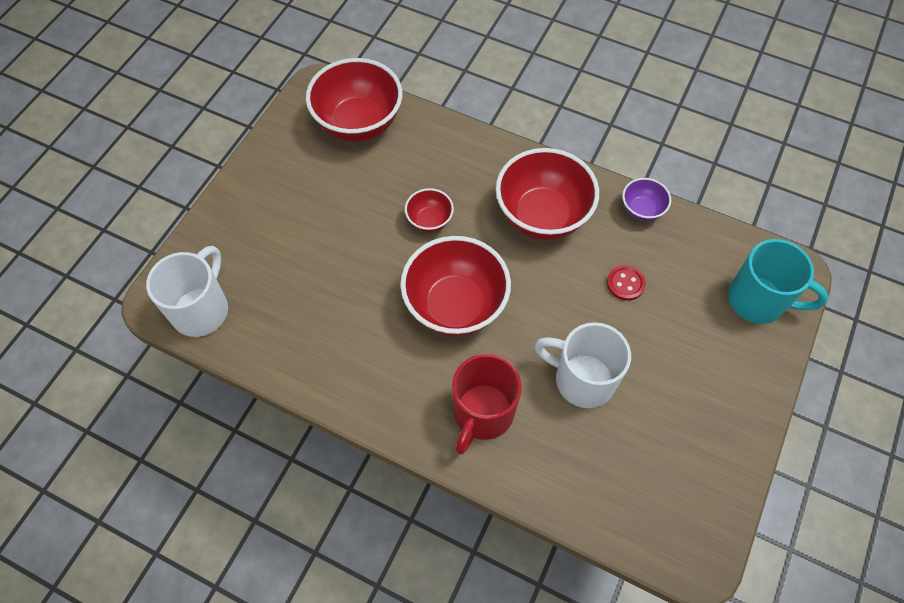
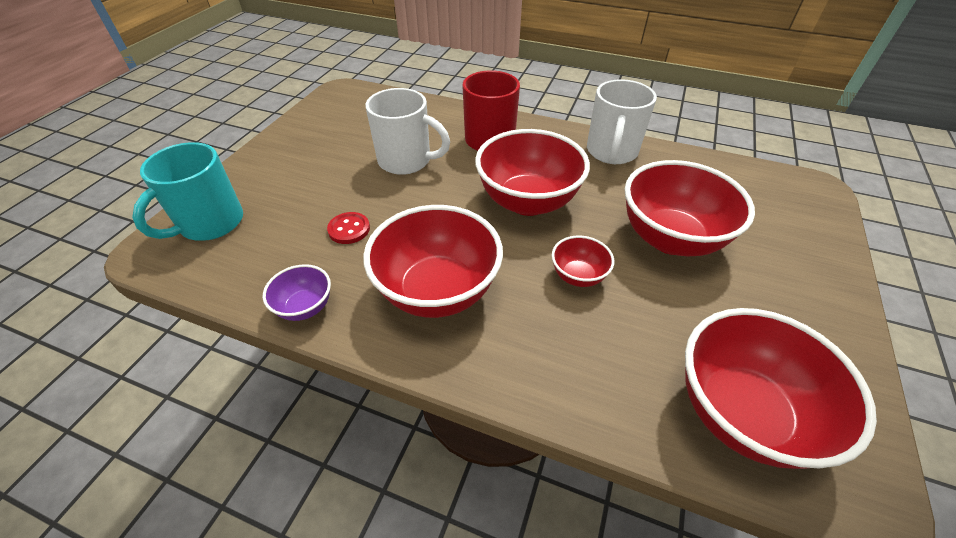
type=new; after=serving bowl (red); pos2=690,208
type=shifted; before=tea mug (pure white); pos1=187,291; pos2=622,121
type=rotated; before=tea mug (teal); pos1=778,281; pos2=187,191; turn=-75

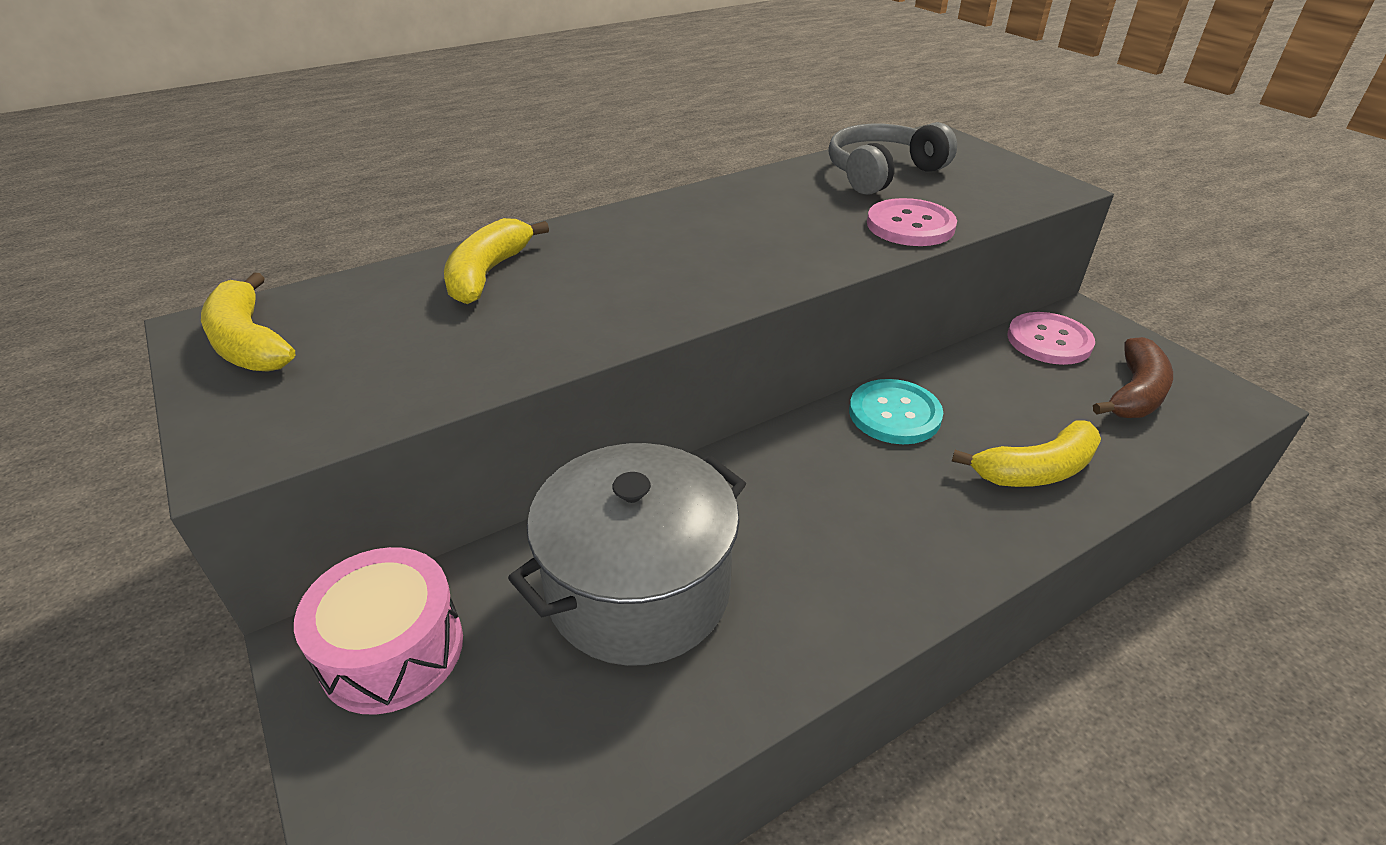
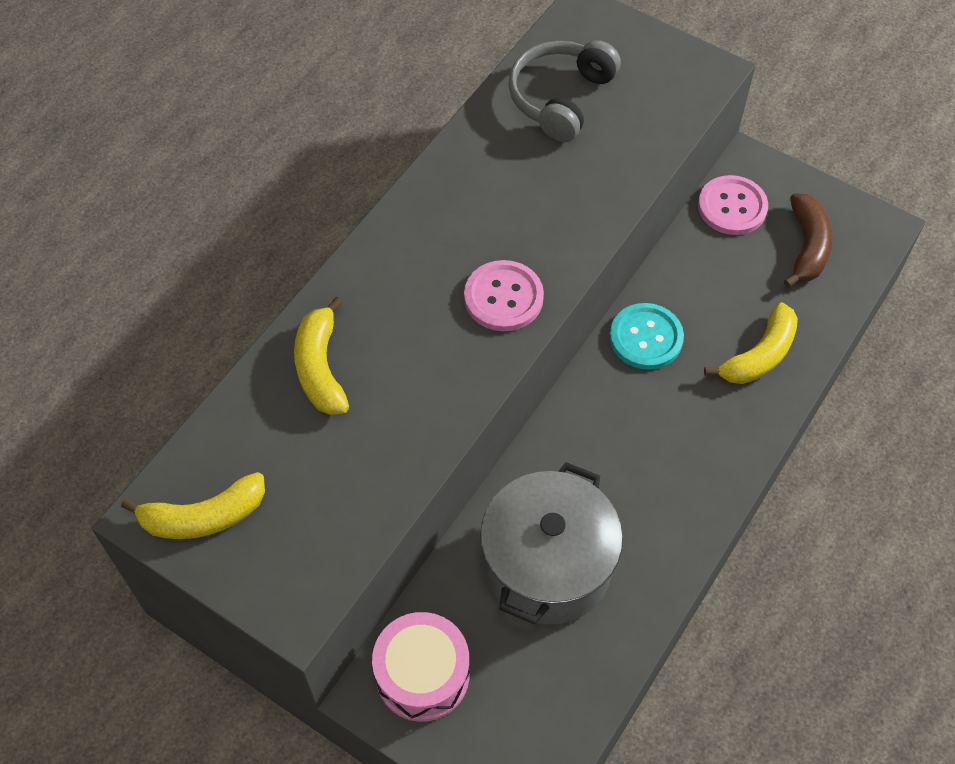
type=shifted; before=sewing button (rose-pink); pos1=912,222; pos2=504,295
type=rotated; before=banana (yellow); pos1=248,322; pos2=193,505; turn=-45

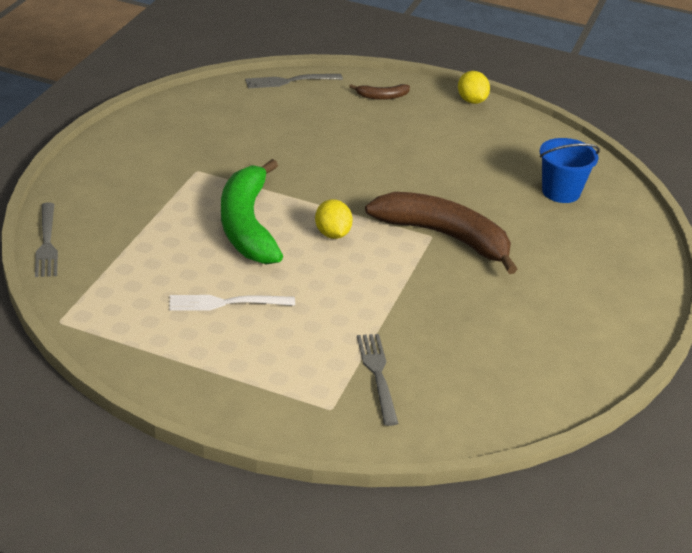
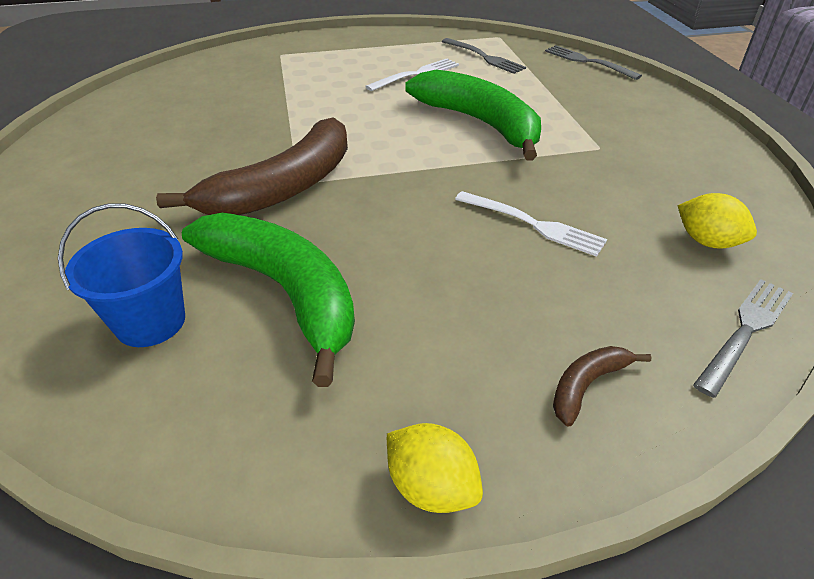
type=new; after=banana (green); pos2=268,300
type=new; after=dinner fork (pure white); pos2=531,224
type=shifted; before=toy lemon (yellow); pos1=334,219; pos2=717,221
type=shifted; before=dinner fork (grey); pos1=378,380; pos2=484,56
type=rotated; before=banana (dark brown); pos1=441,233; pos2=252,166; turn=-45

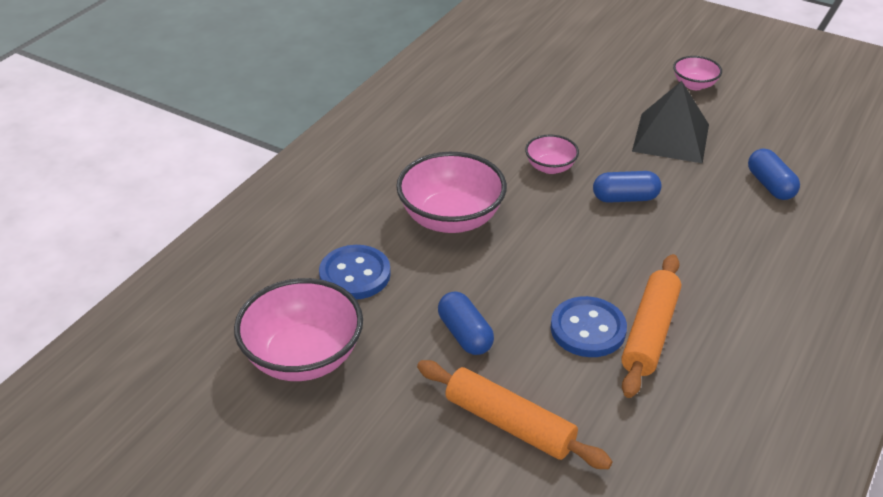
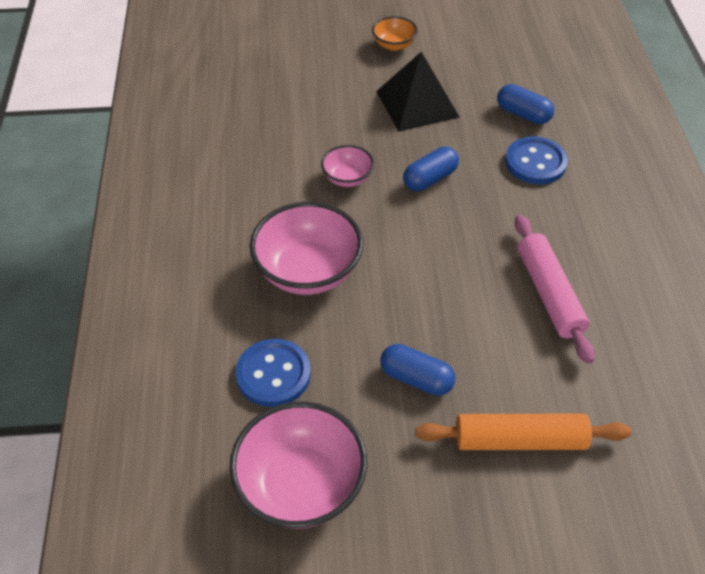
type=shifted; before=sewing button (blue); pos1=589,326; pos2=536,160
type=repainted; before=pastry roller (bright orange); after=pastry roller (rose-pink); pos1=651,326; pos2=555,289
type=repainted; before=serving bowl (rose-pink); after=serving bowl (bright orange); pos1=697,73; pos2=395,33

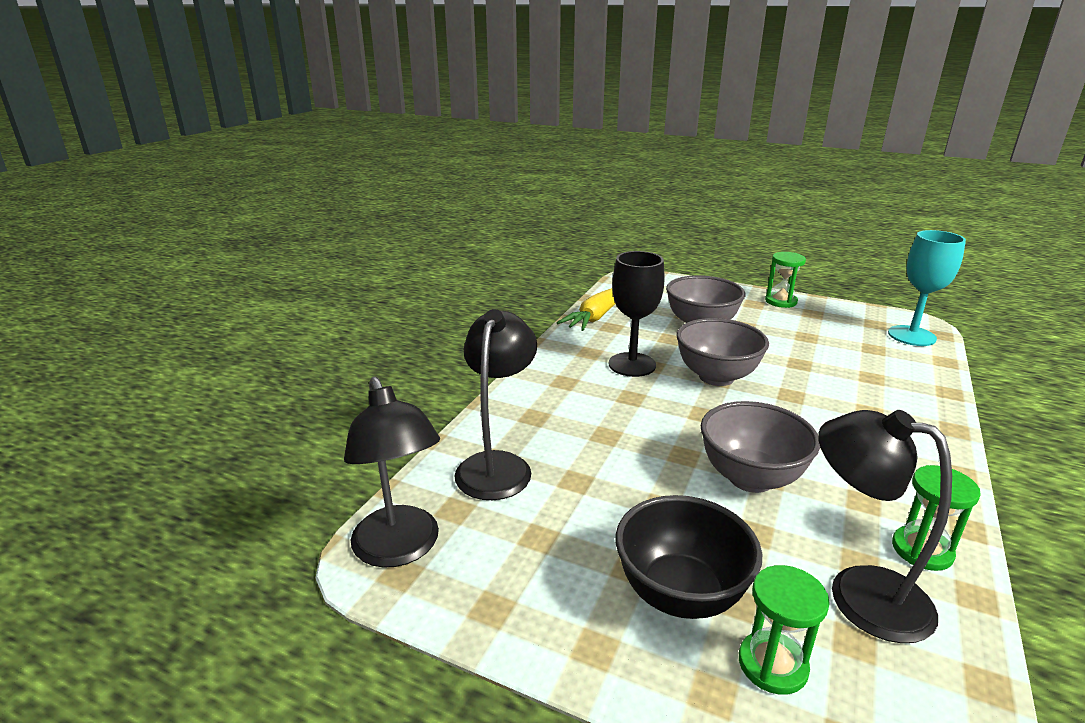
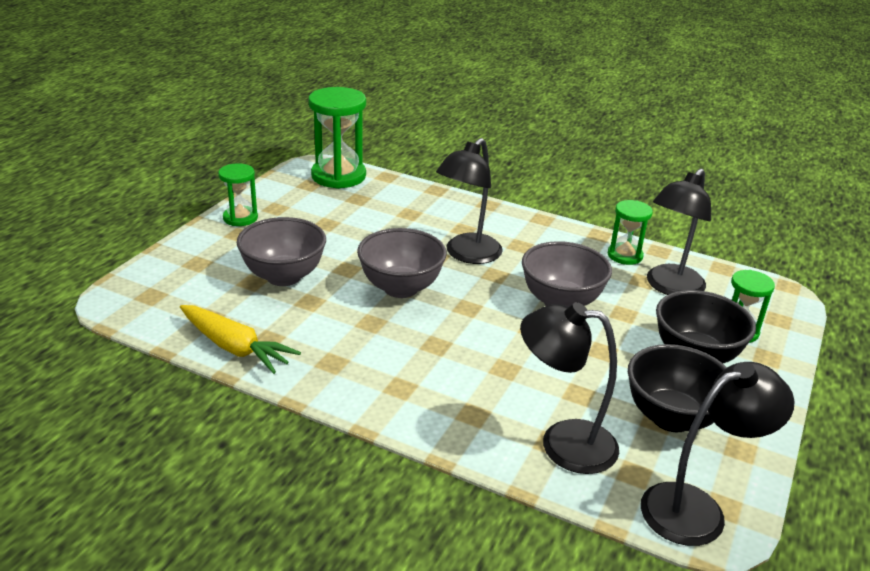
type=gone; before=wine glass (black); pos1=636,314
type=new; after=lamp (black); pos2=469,201
type=new; after=serving bowl (black); pos2=677,388
type=swapped; before=wine glass (teal); after=sandglass (green); pos1=927,288; pos2=337,138

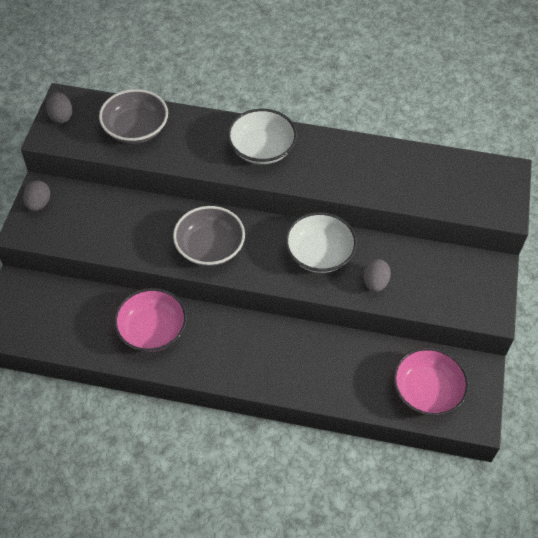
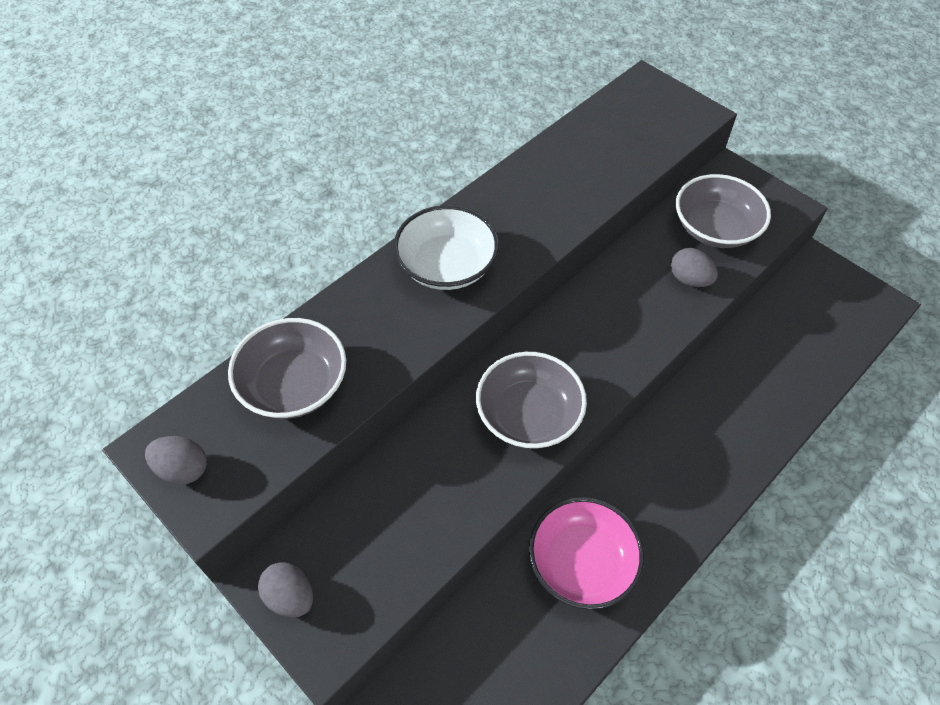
type=gone; before=serving bowl (pure white); pos1=321,242
type=gone; before=serving bowl (rose-pink); pos1=431,381
type=new; after=serving bowl (grey); pos2=723,211

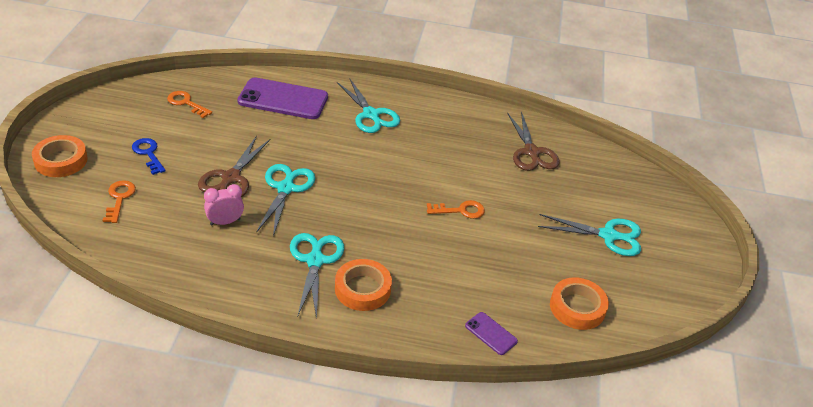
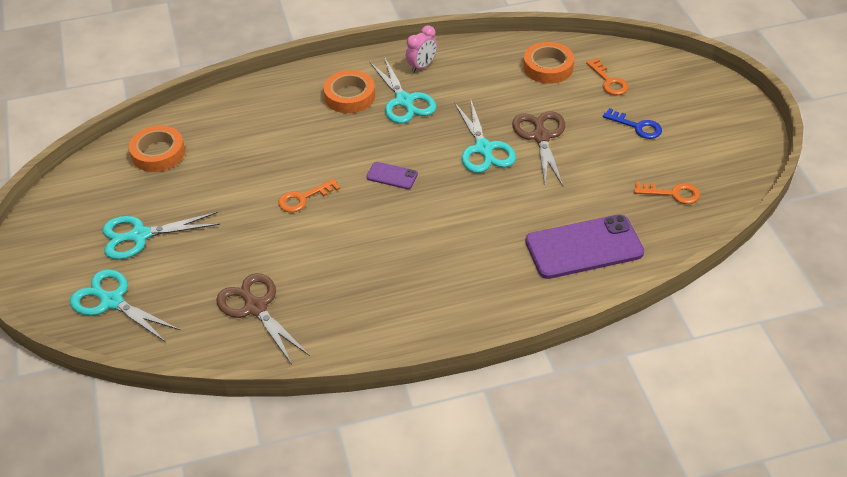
type=shifted; before=tape (bright orange); pos1=60,156; pos2=548,63
type=shifted; before=clock (rose-pink); pos1=224,205; pos2=421,49
type=shifted; before=scissors (teal); pos1=368,105; pos2=125,305
type=shifted; before=phone (violet); pos1=491,333; pos2=392,175

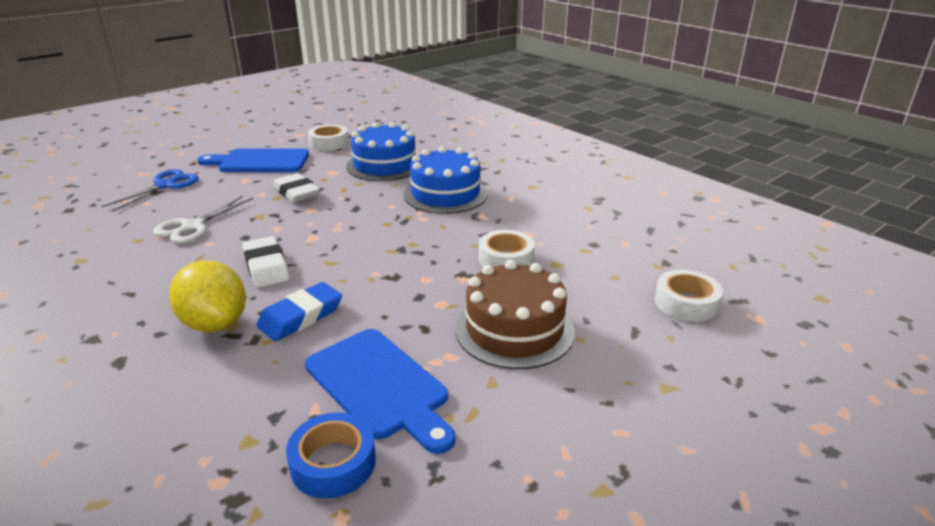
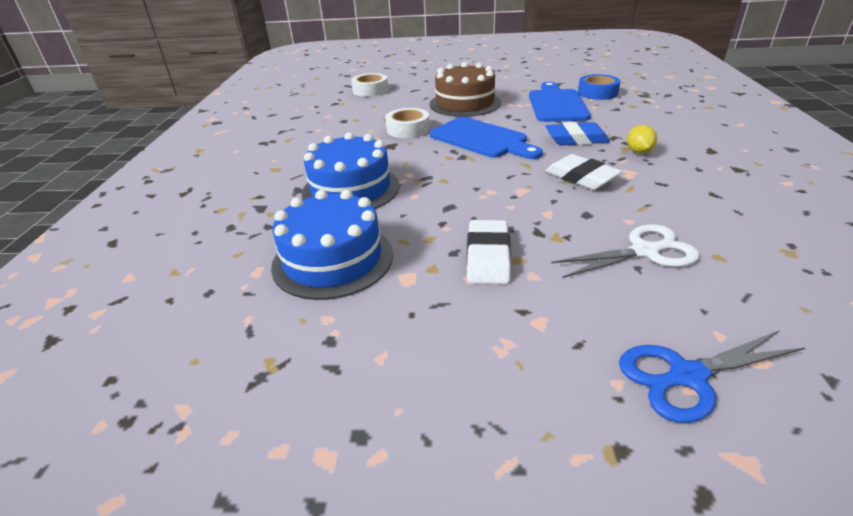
type=gone; before=tape (pure white); pos1=328,138
type=shifted; before=cutting board (blue); pos1=253,160; pos2=486,138
type=rotated; before=pencil eraser (pure white); pos1=266,262; pos2=584,172; turn=-60
type=scaled; before=toy lemon (yellow); pos1=207,296; pos2=642,139; scale=0.51

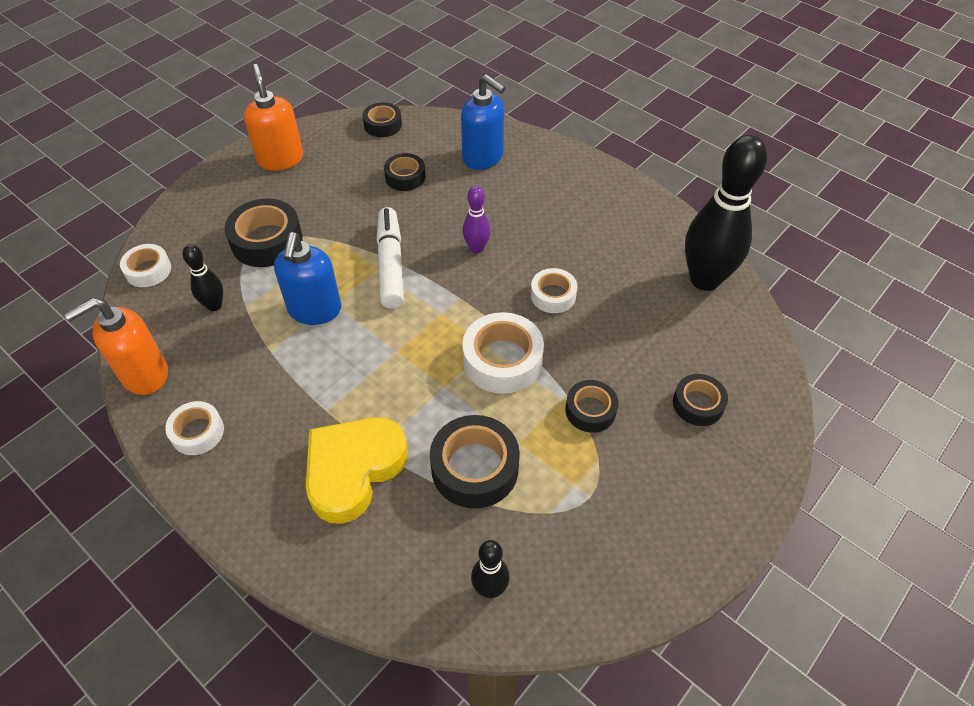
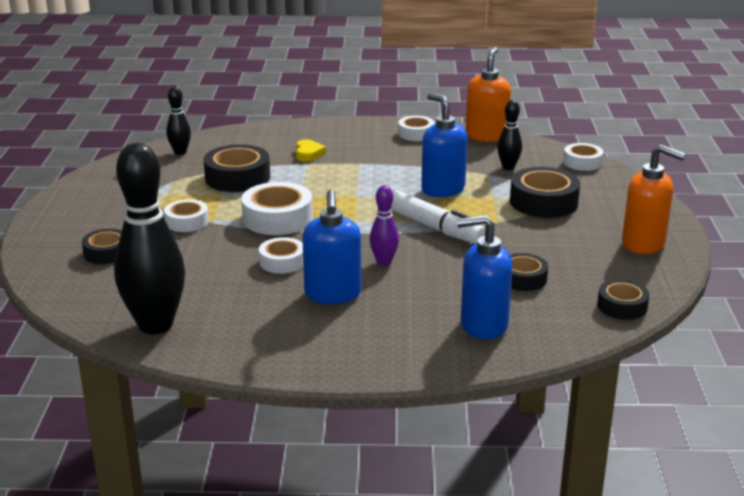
type=new; after=pump bottle (blue); pos2=331,247
type=repainted; before=tape (black); after=tape (pure white); pos1=591,406; pos2=186,215
type=scaled; before=love heart (yellow); pos1=357,470; pos2=311,150; scale=0.45

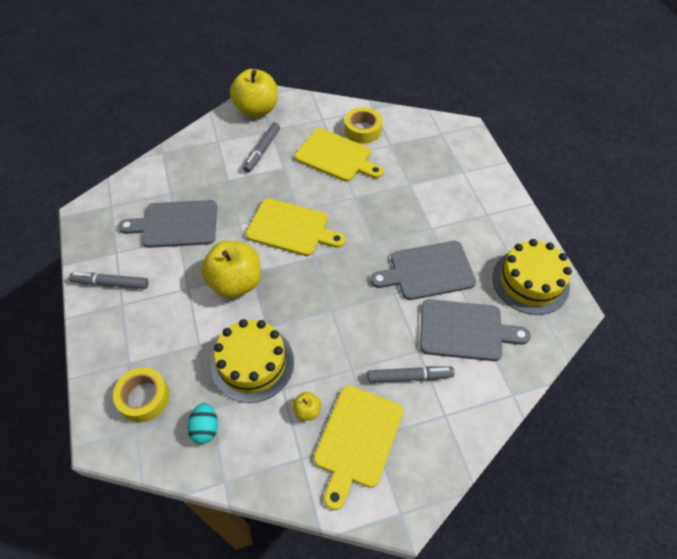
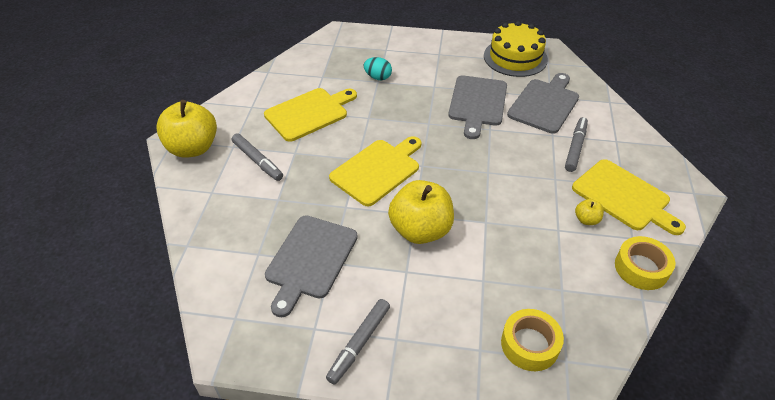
type=gone; before=cake (yellow); pos1=252,361
type=shifted; before=toy egg (teal); pos1=202,423; pos2=378,68
type=shifted; before=tape (yellow); pos1=363,125; pos2=645,263

